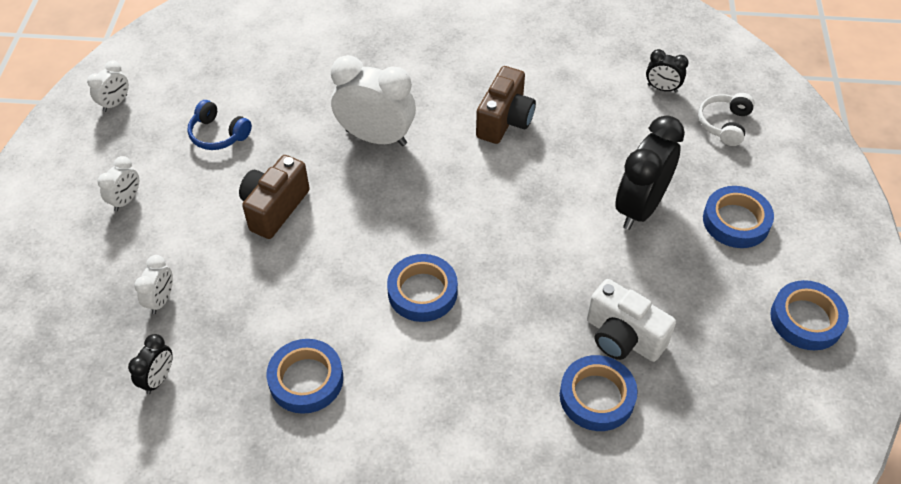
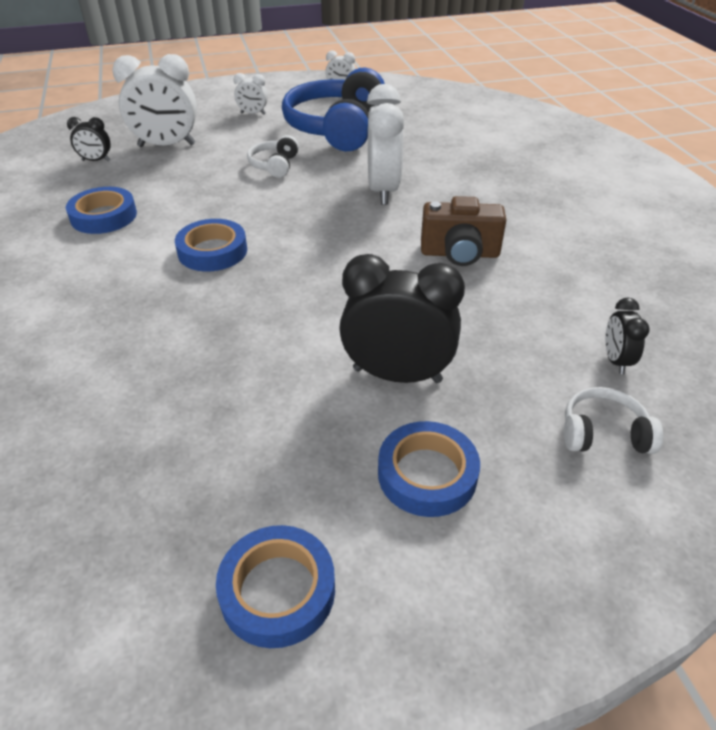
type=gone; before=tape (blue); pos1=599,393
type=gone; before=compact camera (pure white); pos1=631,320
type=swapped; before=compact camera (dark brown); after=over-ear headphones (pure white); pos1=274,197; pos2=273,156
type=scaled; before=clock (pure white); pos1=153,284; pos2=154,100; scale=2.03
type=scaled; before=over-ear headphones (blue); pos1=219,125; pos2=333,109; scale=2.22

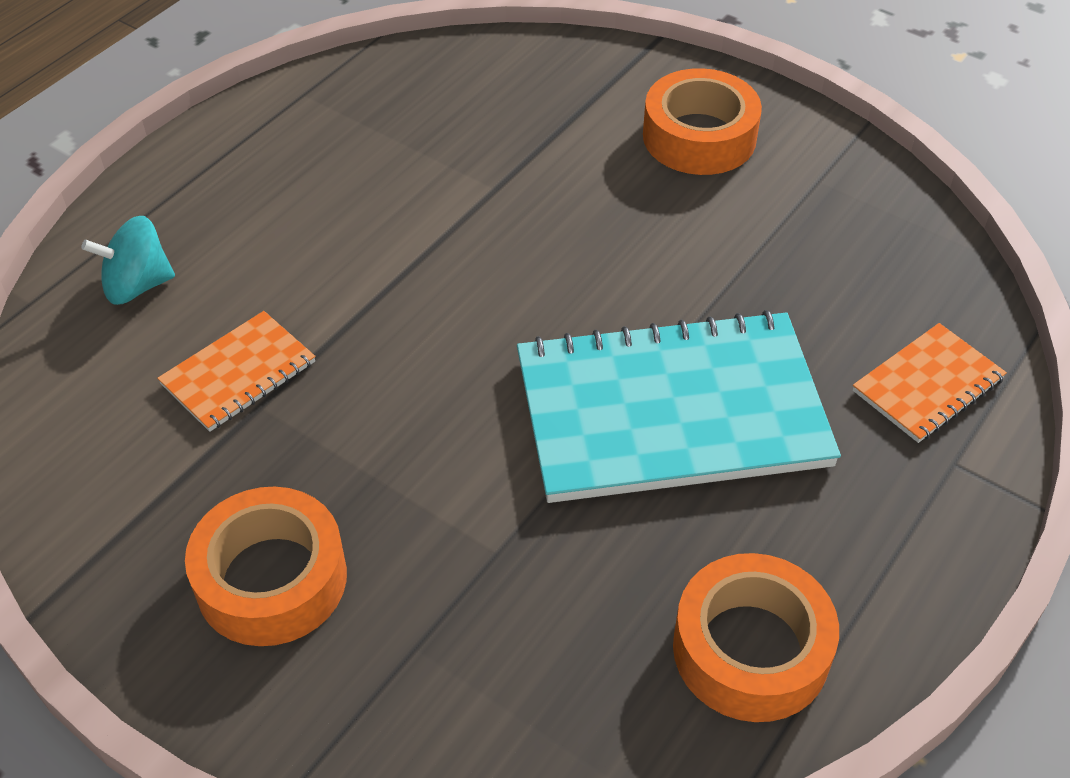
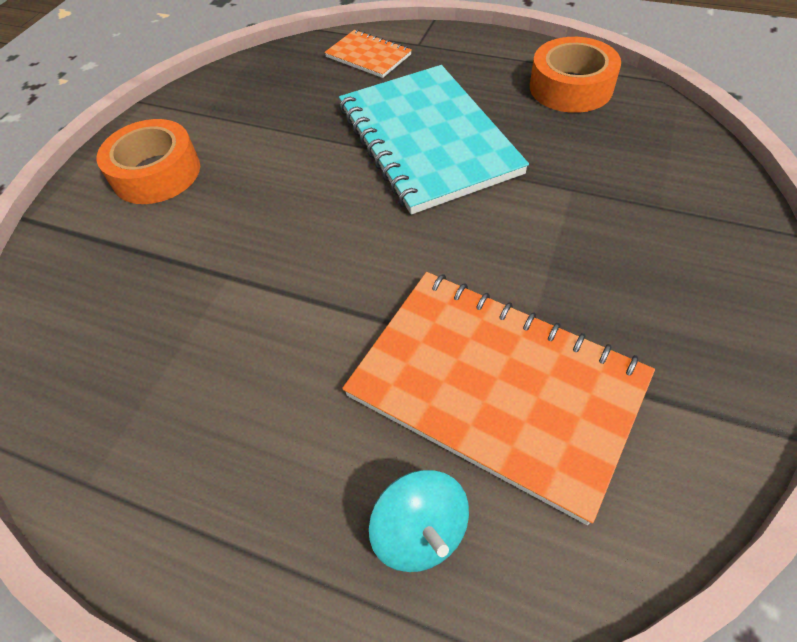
type=gone; before=tape (bright orange); pos1=266,566
type=scaled; before=notebook (bright orange); pos1=236,371; pos2=498,398; scale=2.14

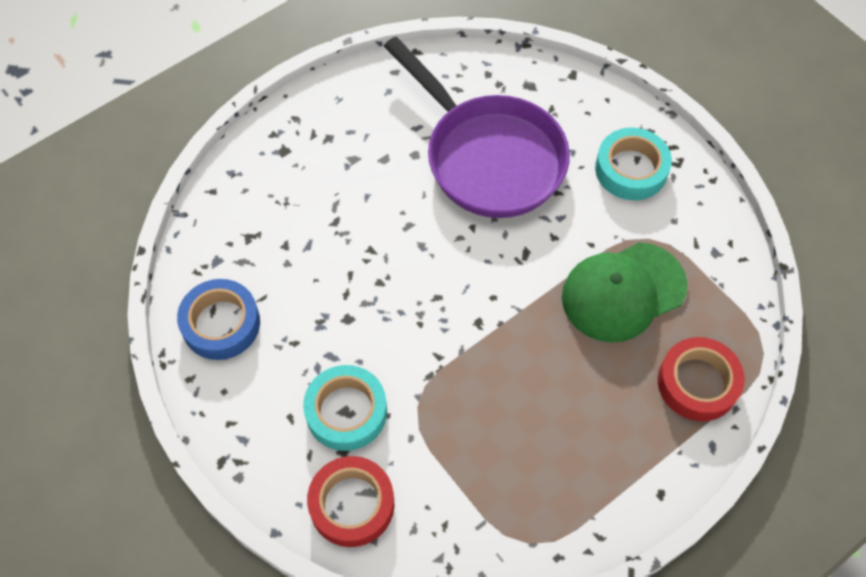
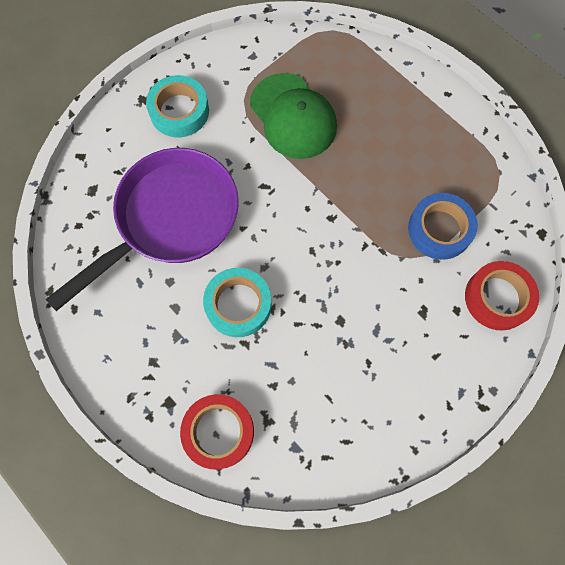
type=shifted; before=tape (blue); pos1=218,319; pos2=443,226
type=shifted; before=tape (teal); pos1=345,408; pos2=237,302
type=shifted; before=tape (red); pos1=701,379; pos2=217,431

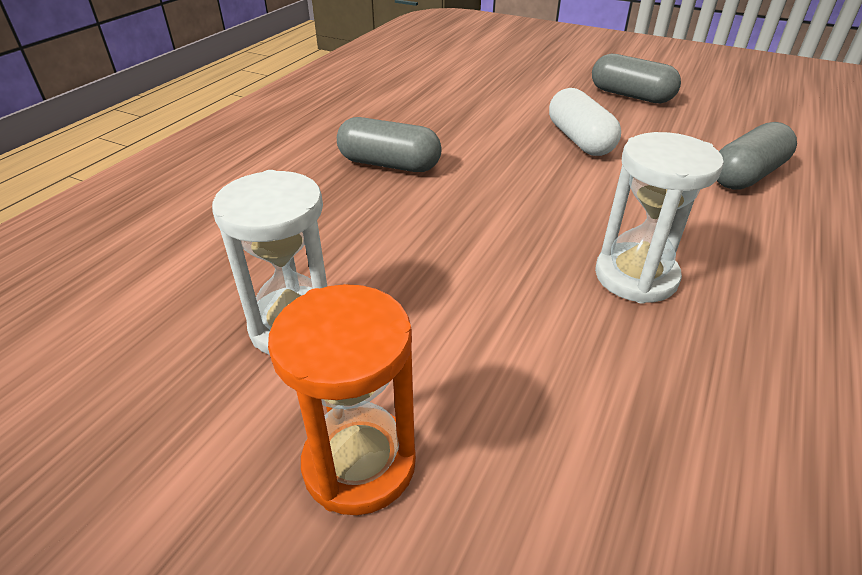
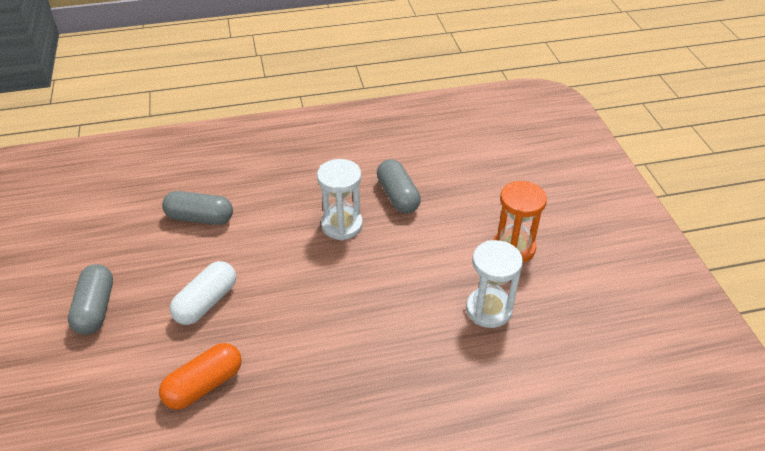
type=new; after=pill shape (bright orange); pos2=200,376
type=shifted; before=pill shape (grey); pos1=389,144; pos2=399,186

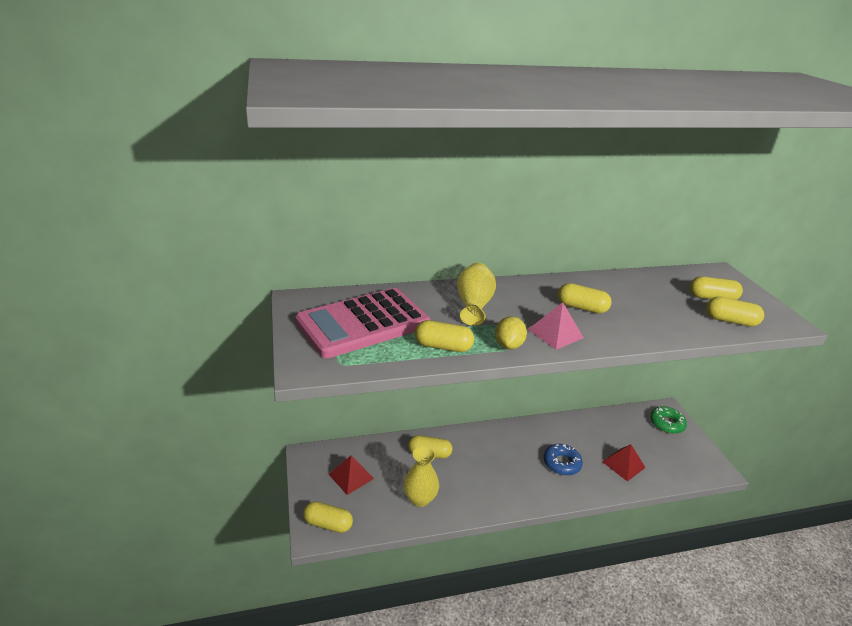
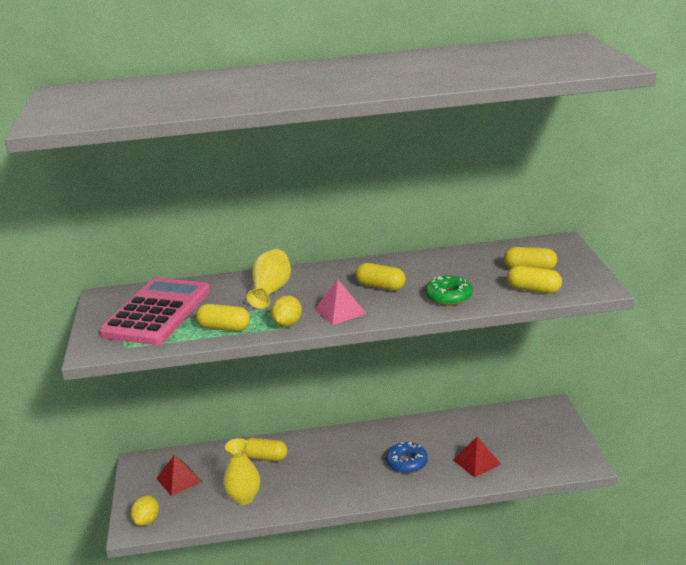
type=shifted; before=doughnut (green); pos1=668,420; pos2=449,290
type=swapped; before=pill shape (yellow); after=toy lemon (yellow); pos1=328,517; pos2=144,510
type=rotated; before=calculator (rose-pink); pos1=362,323; pos2=154,311; turn=135

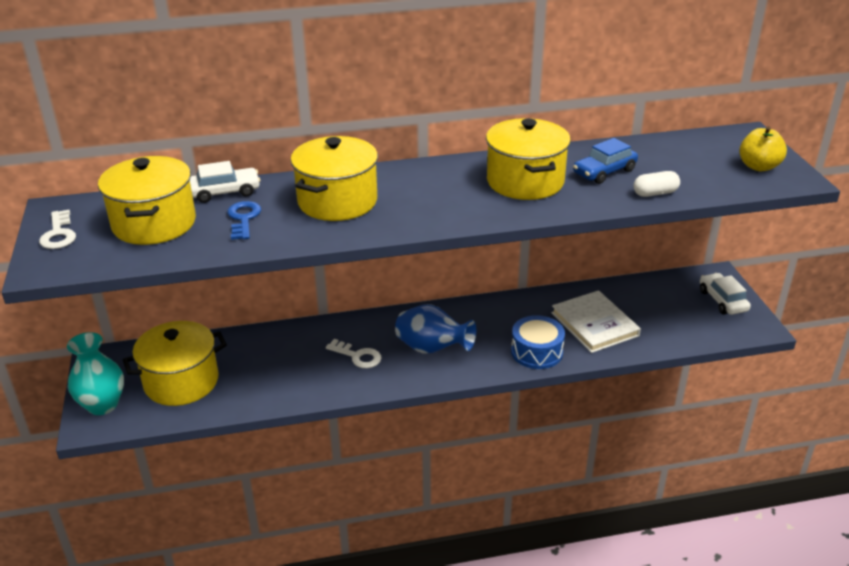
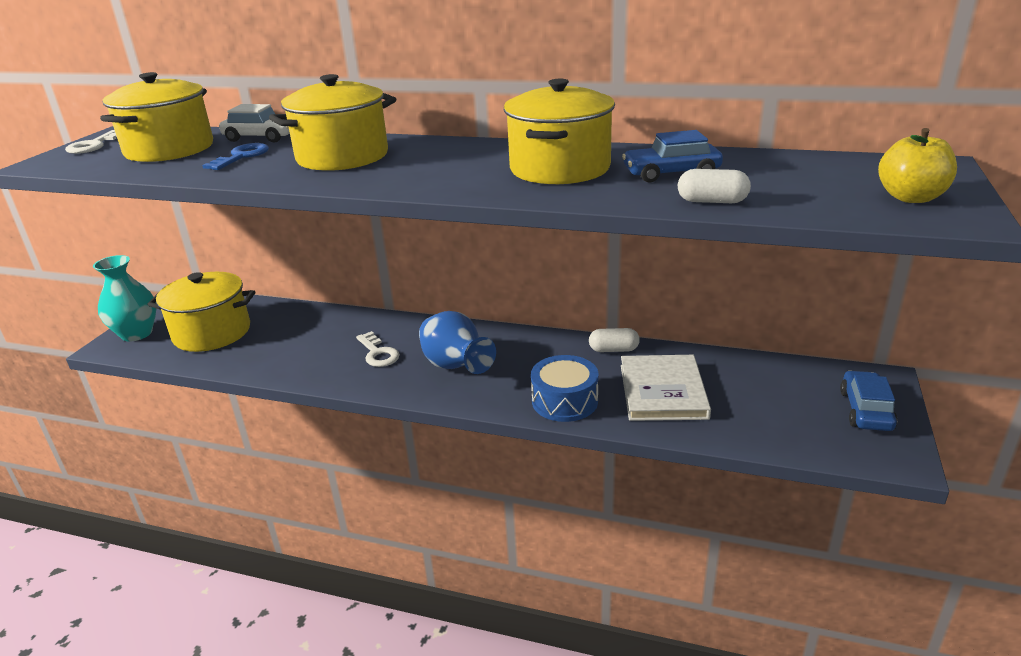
type=new; after=pill shape (pure white); pos2=614,340
type=repainted; before=automobile (pure white); after=automobile (blue); pos1=725,294; pos2=869,400

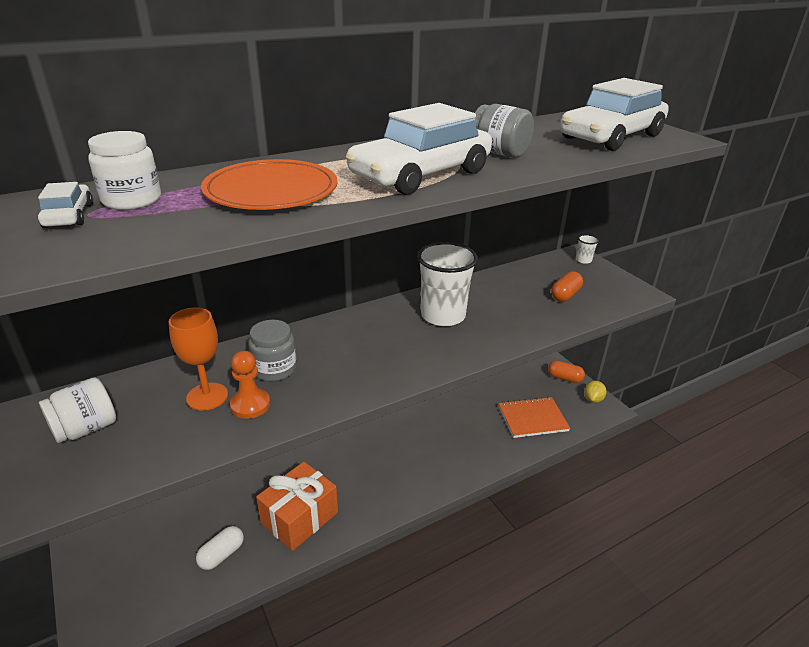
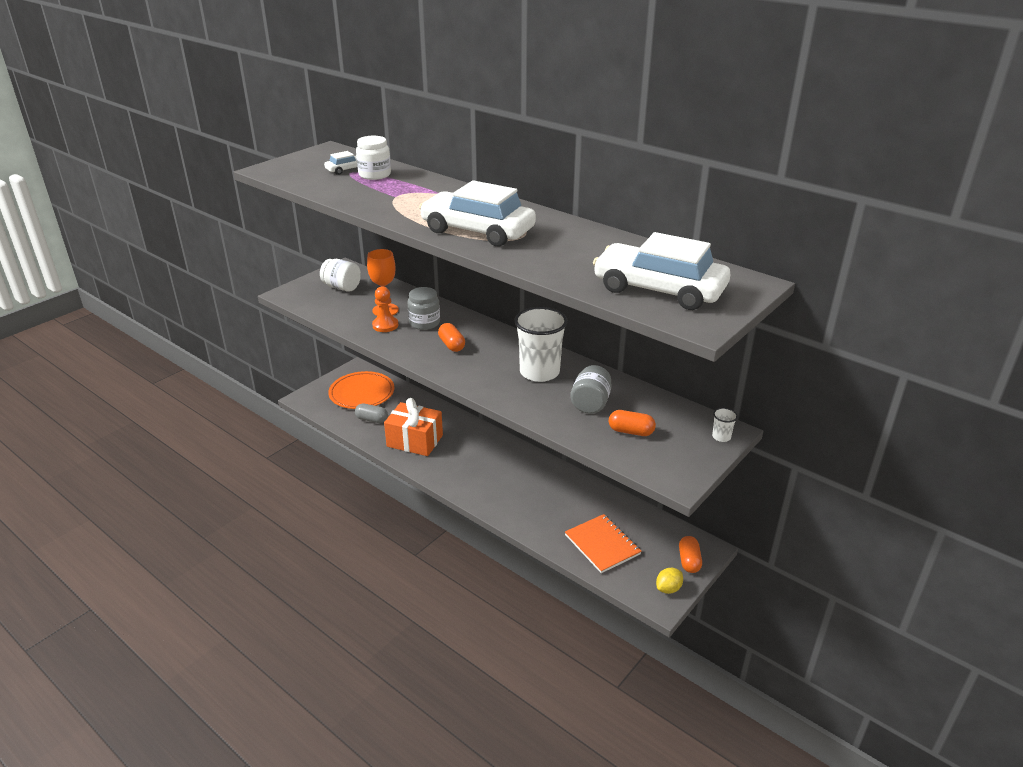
type=new; after=pill shape (bright orange); pos2=451,337
type=shifted; before=dinner plate (bright orange); pos1=269,184; pos2=361,390
type=shifted; before=preserve jar (grey); pos1=504,131; pos2=591,389
type=repainted; before=pill shape (pure white); after=pill shape (grey); pos1=220,548; pos2=371,413
type=rotated; before=toy lemon (yellow); pos1=595,392; pos2=669,581; turn=-45

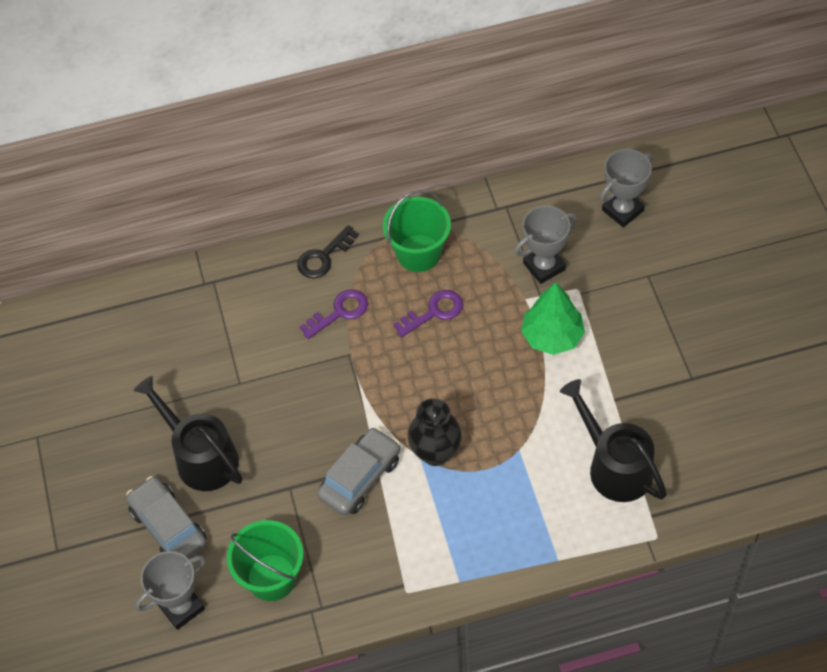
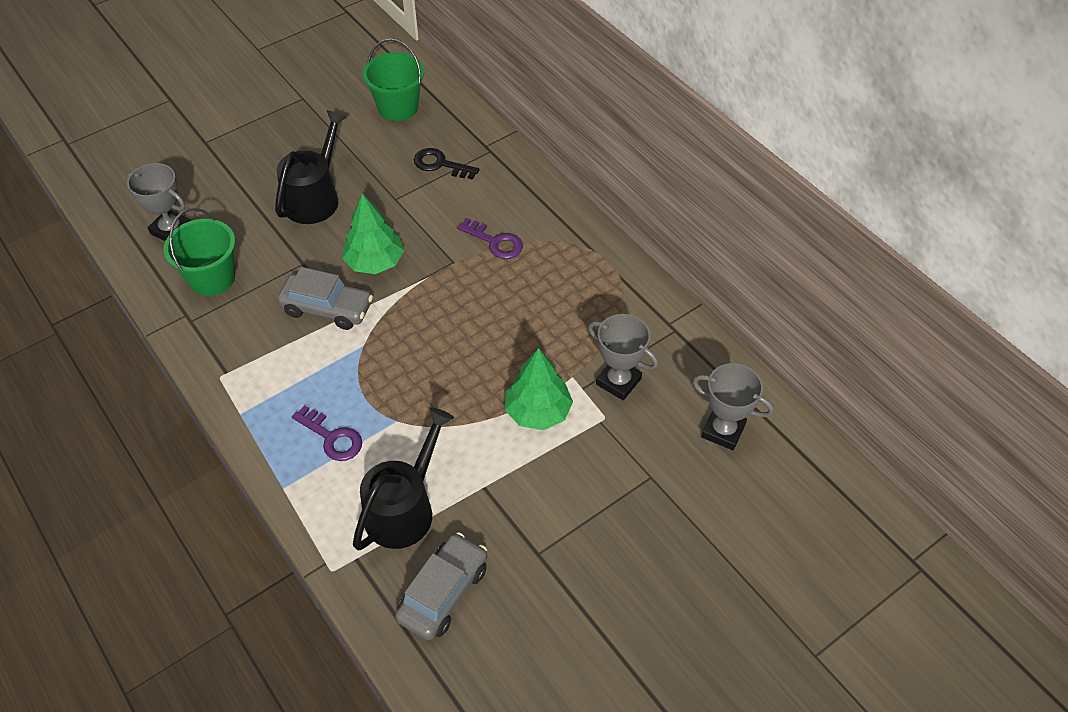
type=gone; before=flower vase (black); pos1=435,432
type=new; after=tree (green); pos2=373,233
type=shifted; before=automobile (grey); pos1=166,517; pos2=441,586
type=shifted; before=key (black); pos1=328,251; pos2=446,164
type=shifted; before=pail (green); pos1=417,231; pos2=393,79
type=shifted; before=key (violet); pos1=428,313; pos2=327,433

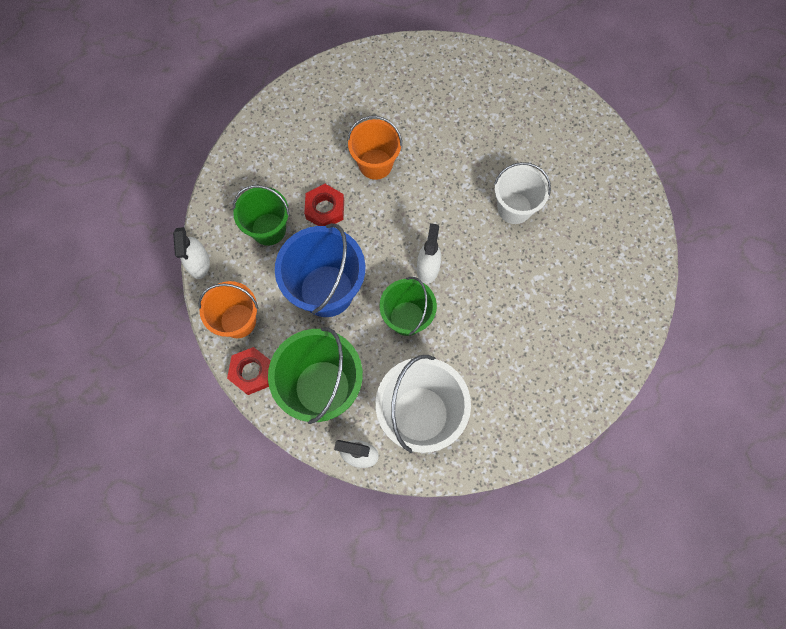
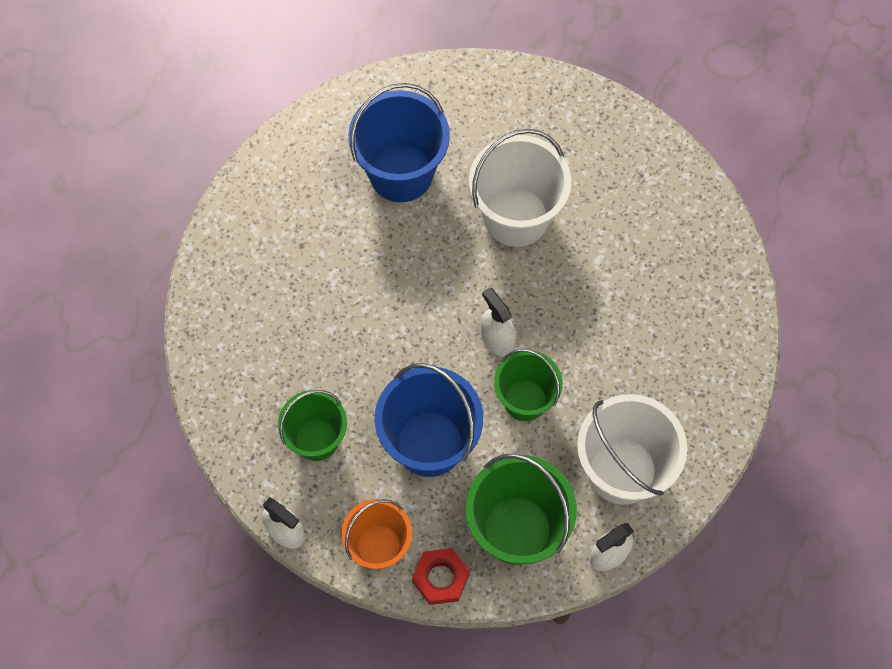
type=gone; before=hex nut (red); pos1=324,205
type=gone; before=pail (bright orange); pos1=374,148
type=new; after=pail (blue); pos2=399,142
type=scaled; before=pail (pure white); pos1=522,193; pos2=520,188; scale=1.55

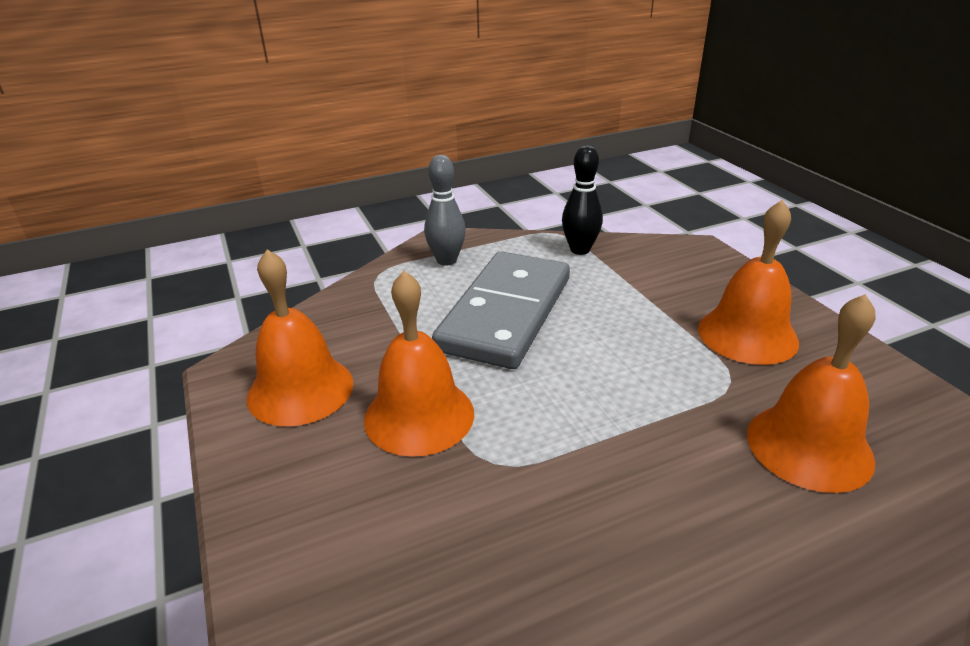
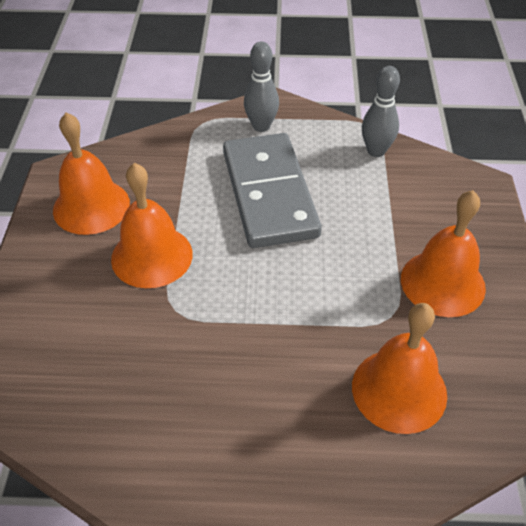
type=repainted; before=skittle (black); after=skittle (grey); pos1=582,200; pos2=381,111
type=rotated; before=domino tile (grey); pos1=501,310; pos2=272,190; turn=-60

